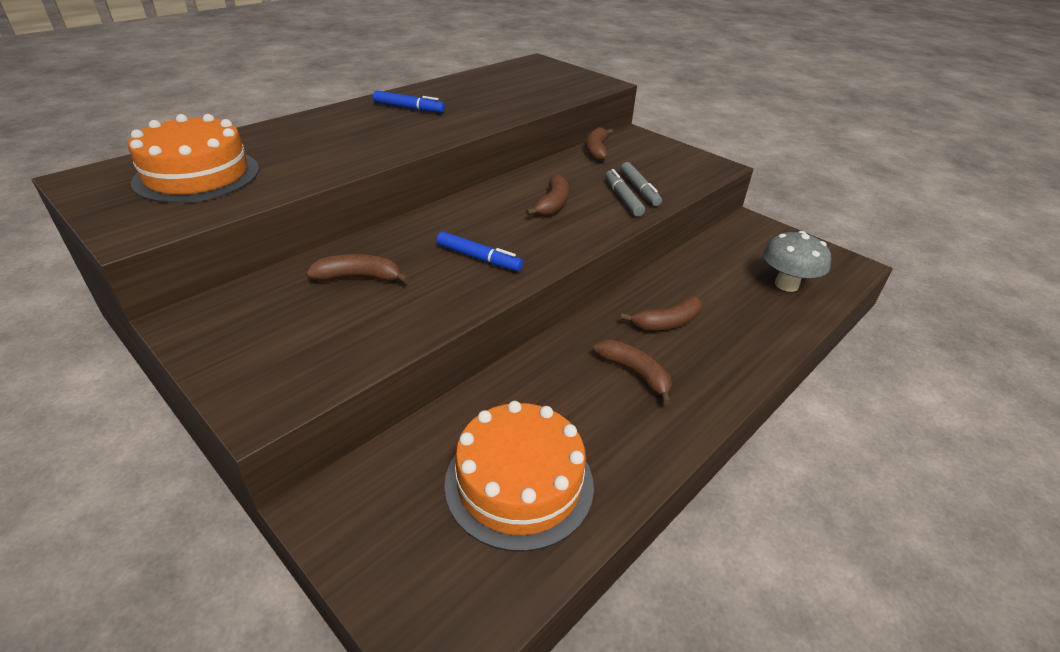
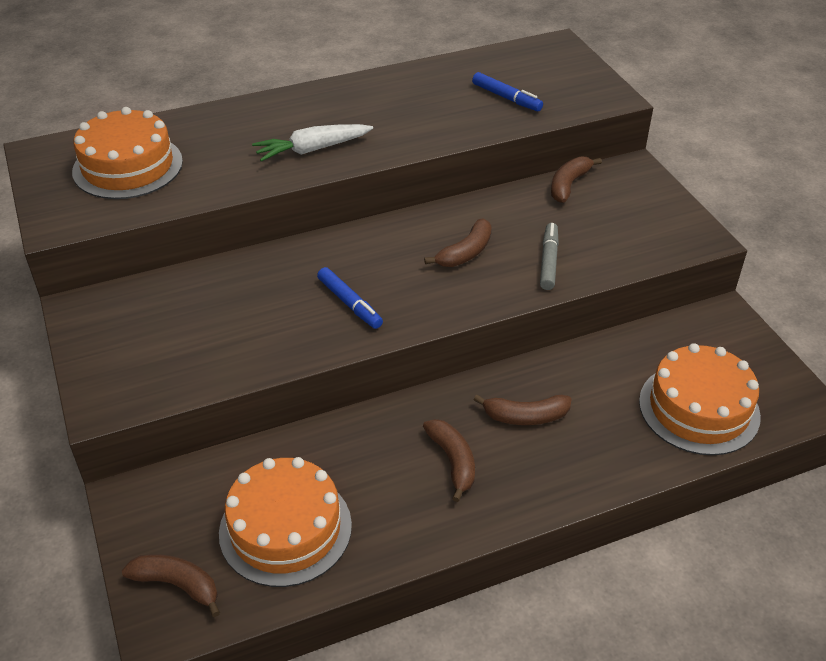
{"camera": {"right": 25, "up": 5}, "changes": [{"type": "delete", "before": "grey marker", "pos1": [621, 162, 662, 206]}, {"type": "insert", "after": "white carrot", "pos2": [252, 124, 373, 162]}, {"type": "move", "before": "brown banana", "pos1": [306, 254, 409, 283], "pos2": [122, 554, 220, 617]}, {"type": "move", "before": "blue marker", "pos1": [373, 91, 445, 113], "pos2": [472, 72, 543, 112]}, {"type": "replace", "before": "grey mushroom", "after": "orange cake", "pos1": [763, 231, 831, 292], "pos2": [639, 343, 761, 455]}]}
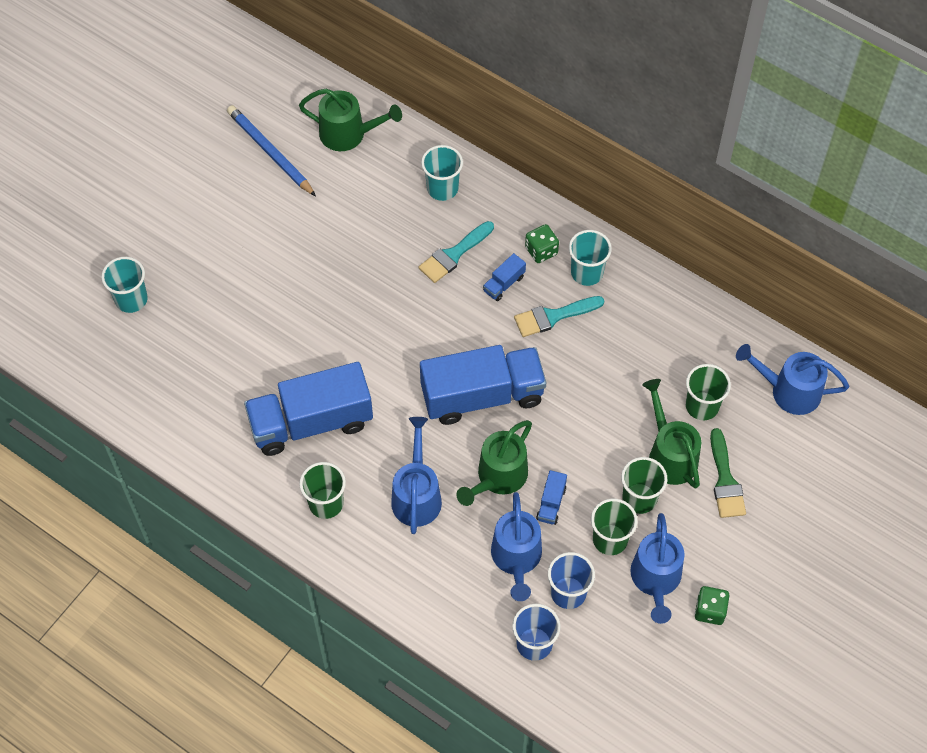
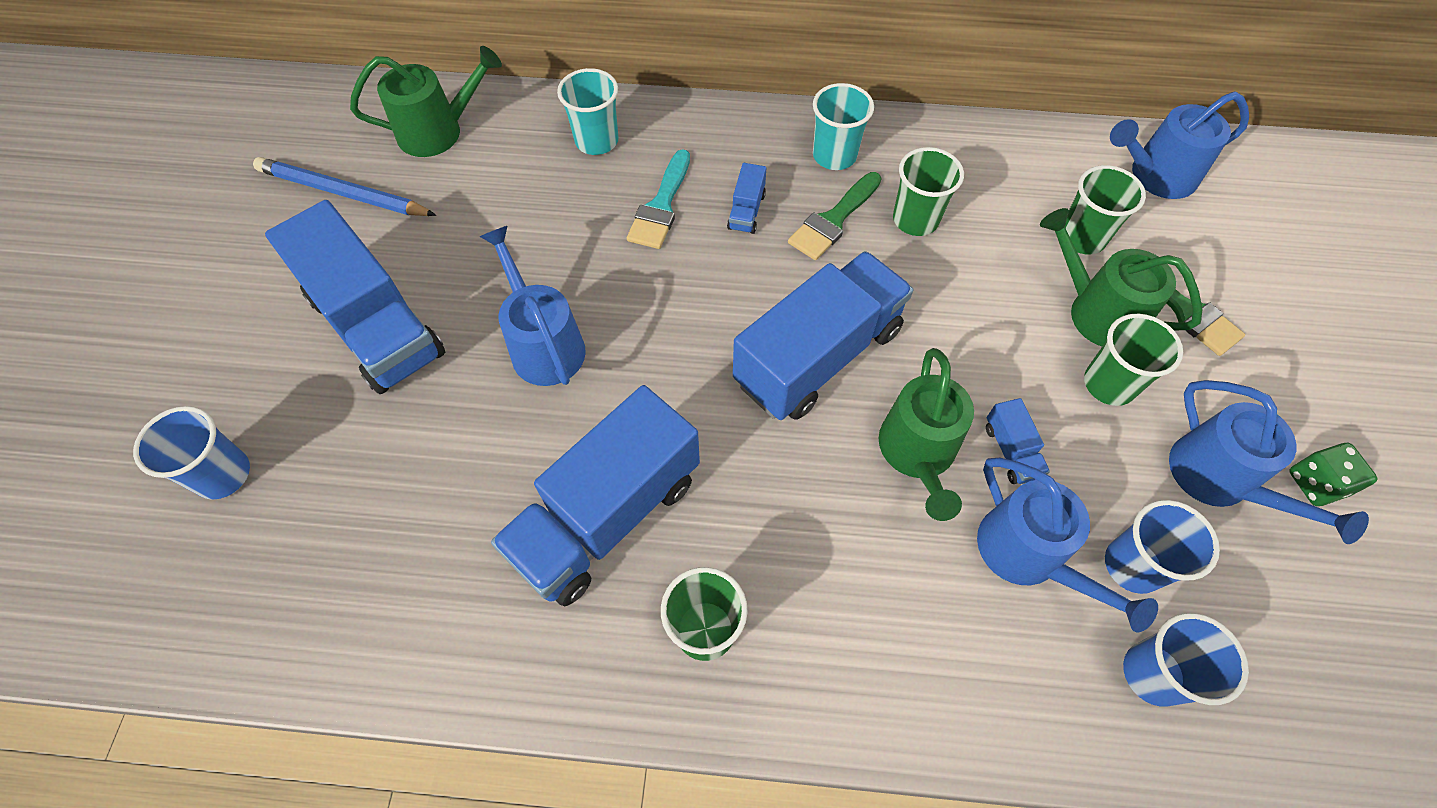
{"camera": {"right": -30, "up": 0}, "changes": [{"type": "delete", "before": "green dice", "pos1": [525, 224, 559, 263]}, {"type": "insert", "after": "blue truck", "pos2": [265, 200, 445, 394]}, {"type": "move", "before": "blue watering can", "pos1": [391, 417, 442, 534], "pos2": [480, 226, 586, 386]}, {"type": "move", "before": "green cup", "pos1": [591, 499, 638, 555], "pos2": [893, 147, 964, 236]}, {"type": "recolor", "before": "turquoise cup", "after": "blue cup", "pos1": [101, 257, 148, 313], "pos2": [133, 406, 250, 499]}, {"type": "recolor", "before": "turquoise brush", "after": "green brush", "pos1": [514, 296, 604, 337], "pos2": [788, 172, 882, 260]}]}
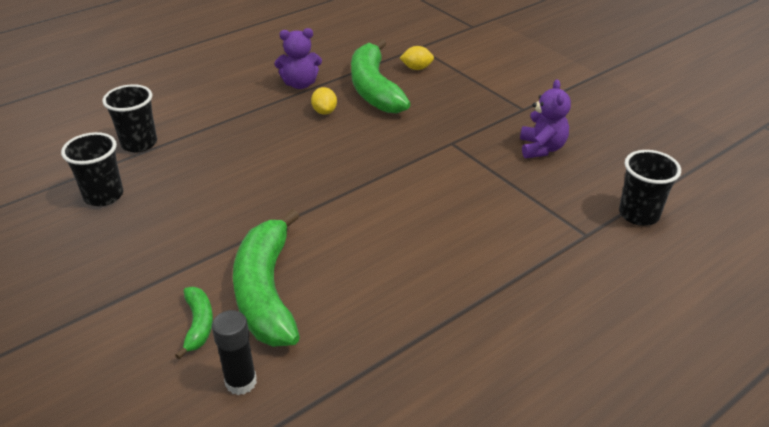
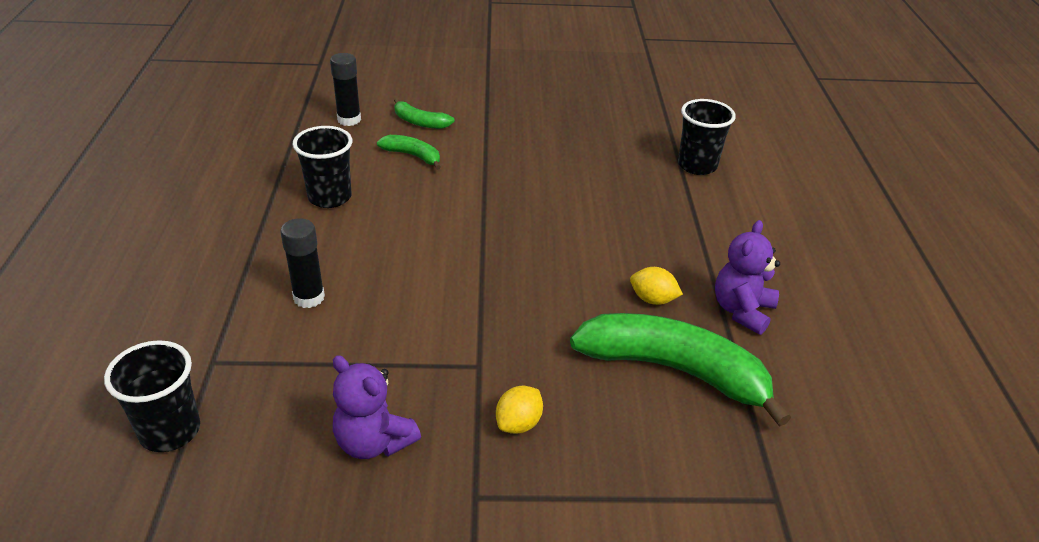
{"camera": {"right": 125, "up": 0}, "changes": [{"type": "insert", "after": "black glue stick", "pos2": [280, 218, 325, 308]}, {"type": "move", "before": "black cup", "pos1": [61, 132, 123, 206], "pos2": [293, 126, 352, 208]}, {"type": "move", "before": "yellow lemon", "pos1": [400, 46, 434, 70], "pos2": [496, 386, 543, 434]}, {"type": "resize", "before": "green banana", "pos1": [233, 209, 300, 347], "pos2": [377, 135, 441, 170], "scale": 0.47}]}
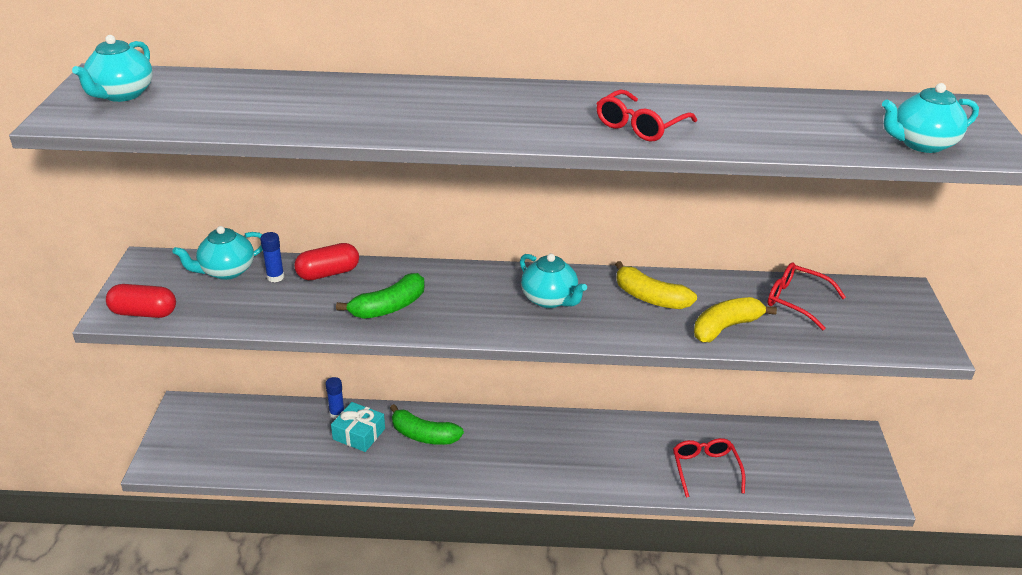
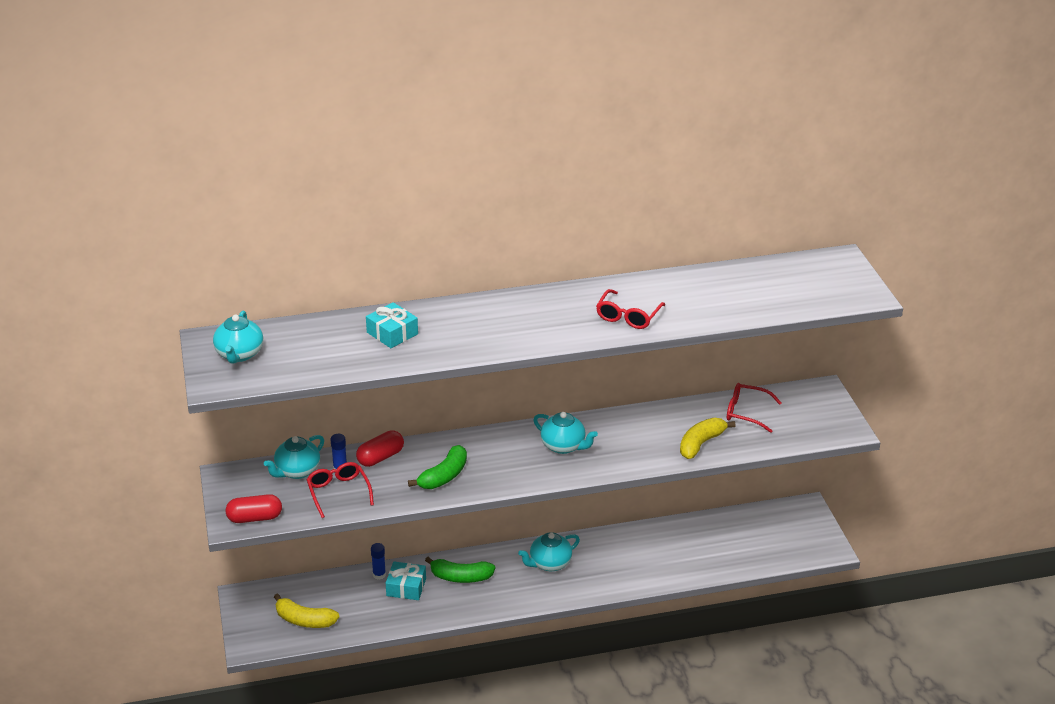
{"camera": {"right": -15, "up": 0}, "changes": [{"type": "insert", "after": "turquoise gift", "pos2": [366, 302, 418, 348]}, {"type": "move", "before": "yellow banana", "pos1": [615, 261, 697, 309], "pos2": [274, 593, 339, 628]}, {"type": "move", "before": "red glasses", "pos1": [673, 438, 745, 498], "pos2": [307, 462, 374, 518]}, {"type": "move", "before": "turquoise teapot", "pos1": [882, 83, 979, 153], "pos2": [518, 532, 580, 571]}]}
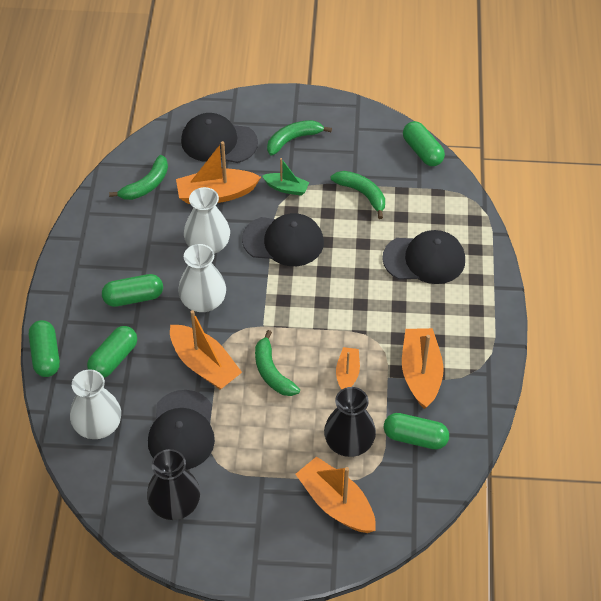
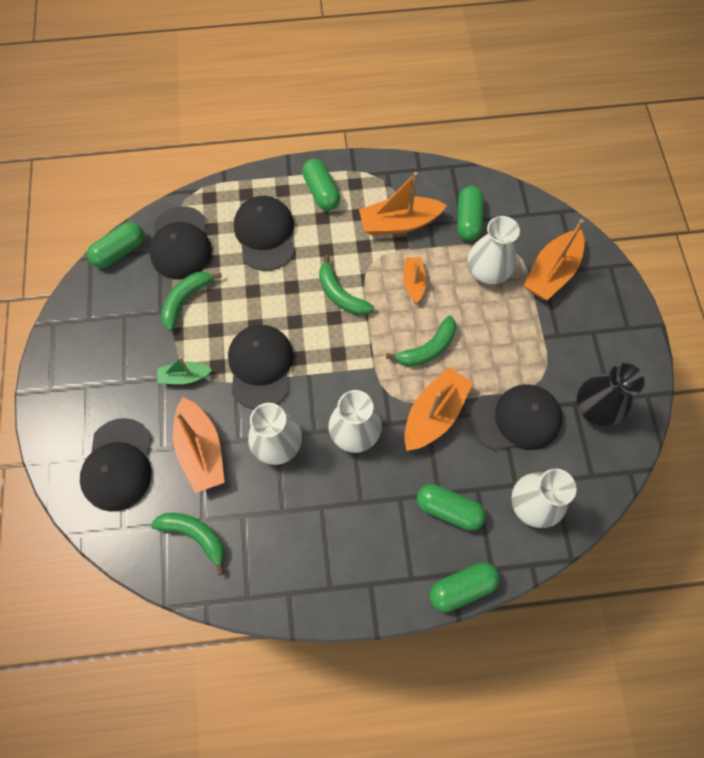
{"camera": {"right": -100, "up": 15}, "changes": [{"type": "insert", "after": "black cap", "pos2": [149, 206, 212, 280]}, {"type": "move", "before": "green capsule", "pos1": [102, 274, 163, 307], "pos2": [302, 159, 340, 211]}, {"type": "move", "before": "green banana", "pos1": [267, 120, 332, 155], "pos2": [319, 255, 374, 315]}, {"type": "recolor", "before": "black vase", "after": "white vase", "pos1": [324, 387, 376, 457], "pos2": [468, 216, 520, 284]}, {"type": "rotate", "before": "green boat", "pos1": [262, 158, 309, 196], "pos2": [157, 357, 212, 384], "turn": -105}, {"type": "rotate", "before": "orange boat", "pos1": [336, 347, 360, 389], "pos2": [403, 257, 426, 303], "turn": 90}]}
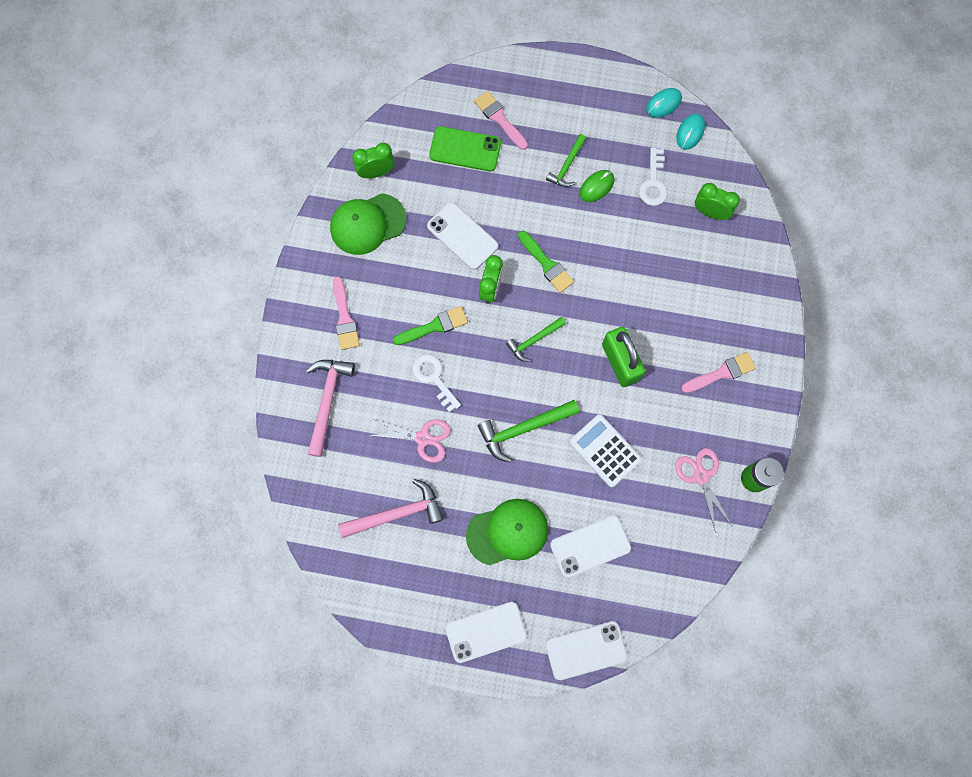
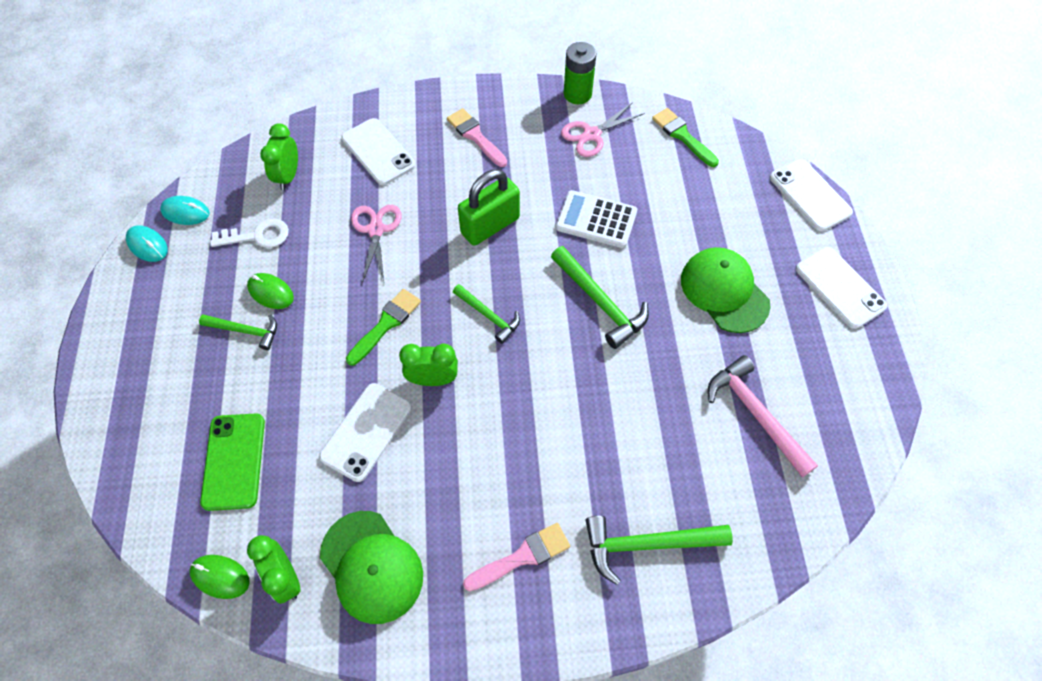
{"camera": {"right": -105, "up": -15}, "changes": [{"type": "delete", "before": "white key", "pos1": [413, 354, 461, 412]}, {"type": "delete", "before": "pink brush", "pos1": [474, 91, 528, 150]}, {"type": "insert", "after": "green mouse", "pos2": [190, 555, 250, 599]}, {"type": "move", "before": "pink scissors", "pos1": [367, 418, 451, 463], "pos2": [351, 205, 402, 283]}, {"type": "move", "before": "green brush", "pos1": [393, 306, 468, 345], "pos2": [652, 108, 719, 167]}, {"type": "move", "before": "white phone", "pos1": [550, 515, 631, 578], "pos2": [341, 118, 416, 185]}, {"type": "recolor", "before": "pink hammer", "after": "green hammer", "pos1": [306, 360, 355, 457], "pos2": [585, 516, 733, 585]}, {"type": "rotate", "before": "white calculator", "pos1": [569, 414, 642, 487], "pos2": [556, 190, 637, 248], "turn": 75}]}
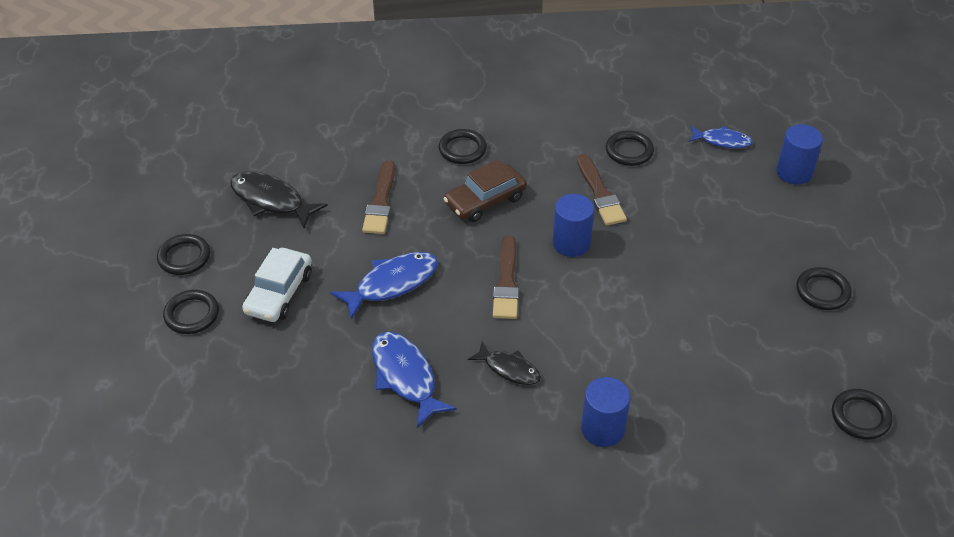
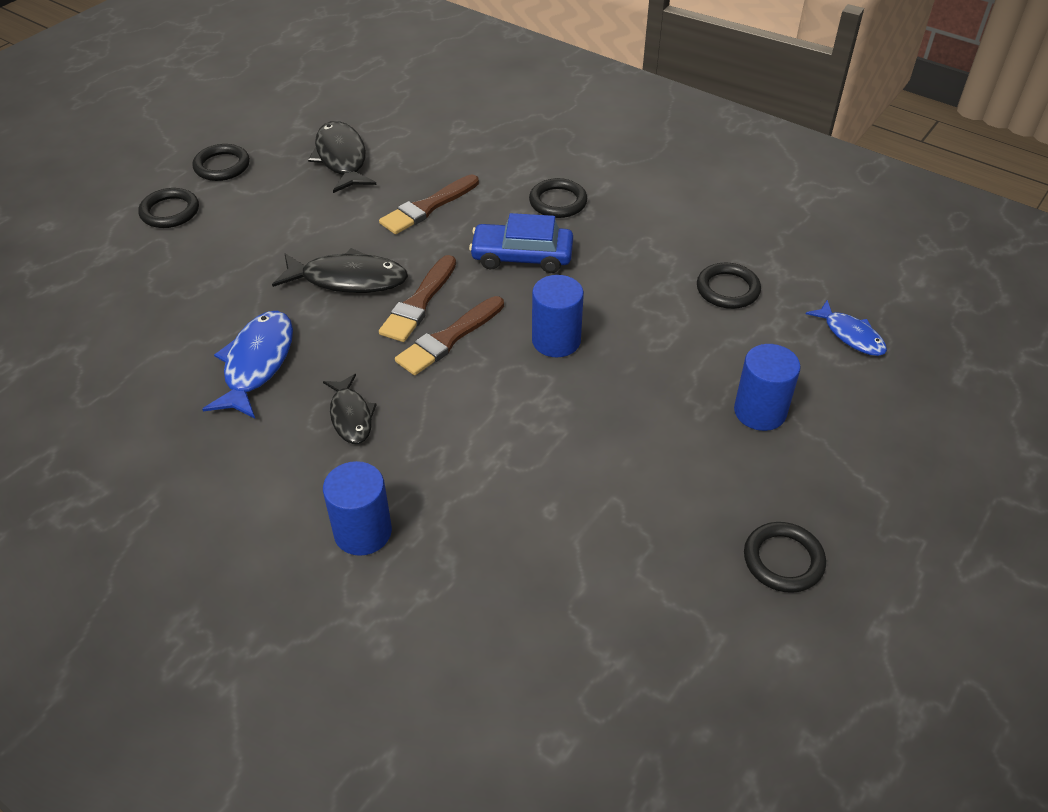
{"camera": {"right": 40, "up": 0}, "changes": [{"type": "delete", "before": "white car", "pos1": [242, 248, 312, 322]}, {"type": "delete", "before": "black ring", "pos1": [832, 389, 892, 440]}, {"type": "move", "before": "brown brush", "pos1": [577, 154, 627, 226], "pos2": [379, 255, 456, 342]}, {"type": "move", "before": "blue cylinder", "pos1": [776, 124, 823, 185], "pos2": [734, 344, 801, 431]}, {"type": "recolor", "before": "blue fish", "after": "black fish", "pos1": [330, 252, 438, 320], "pos2": [272, 248, 408, 293]}, {"type": "recolor", "before": "brown car", "after": "blue car", "pos1": [443, 160, 527, 222], "pos2": [469, 213, 573, 273]}]}
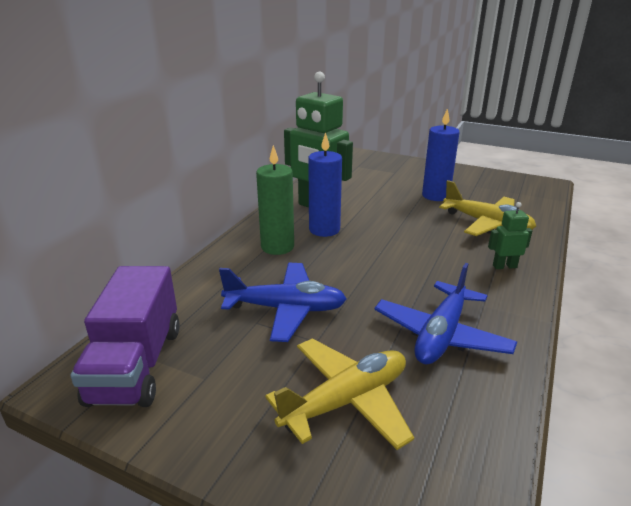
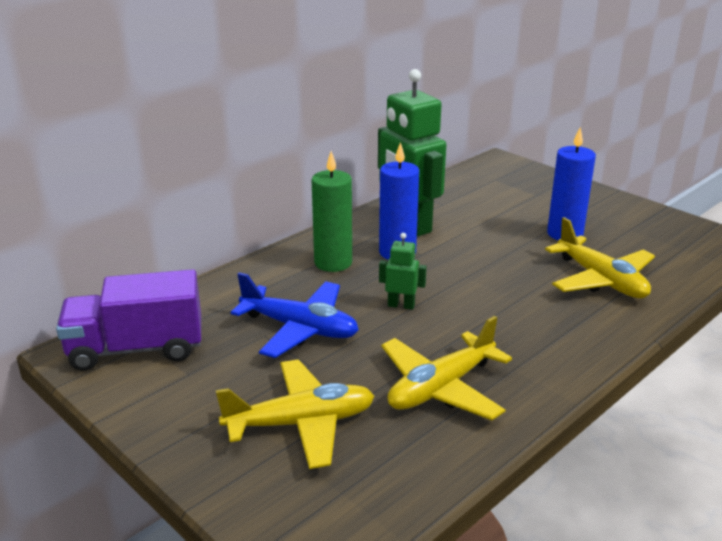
{"camera": {"right": 20, "up": 0}, "changes": [{"type": "move", "before": "green robot", "pos1": [488, 202, 532, 269], "pos2": [379, 233, 427, 310]}, {"type": "recolor", "before": "blue plane", "after": "yellow plane", "pos1": [374, 263, 517, 365], "pos2": [381, 316, 512, 420]}, {"type": "rotate", "before": "purple truck", "pos1": [71, 266, 180, 407], "pos2": [56, 269, 201, 371], "turn": 60}]}
